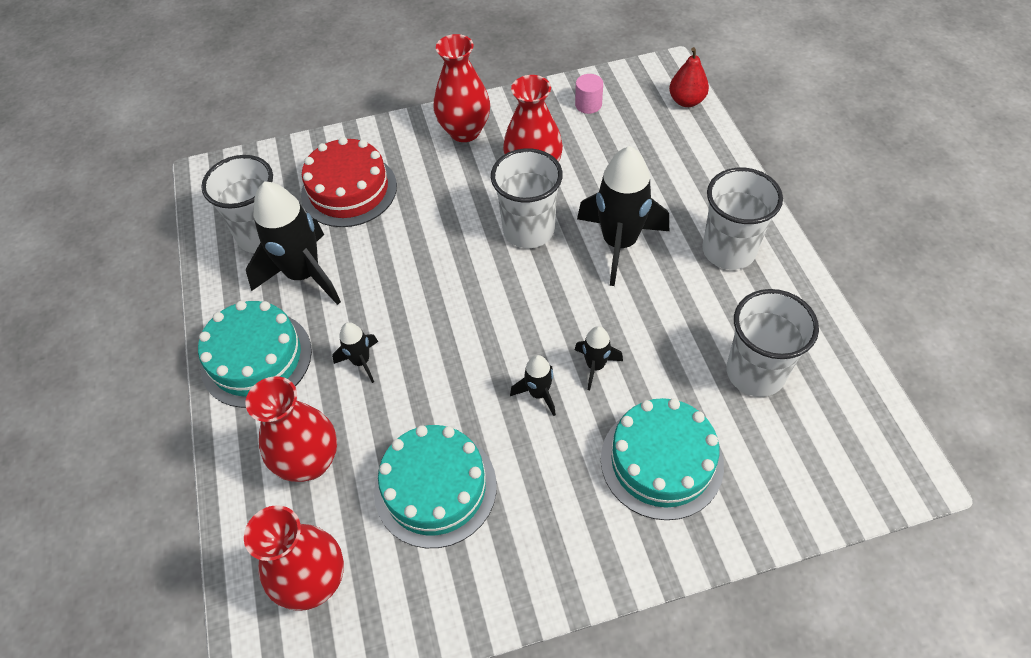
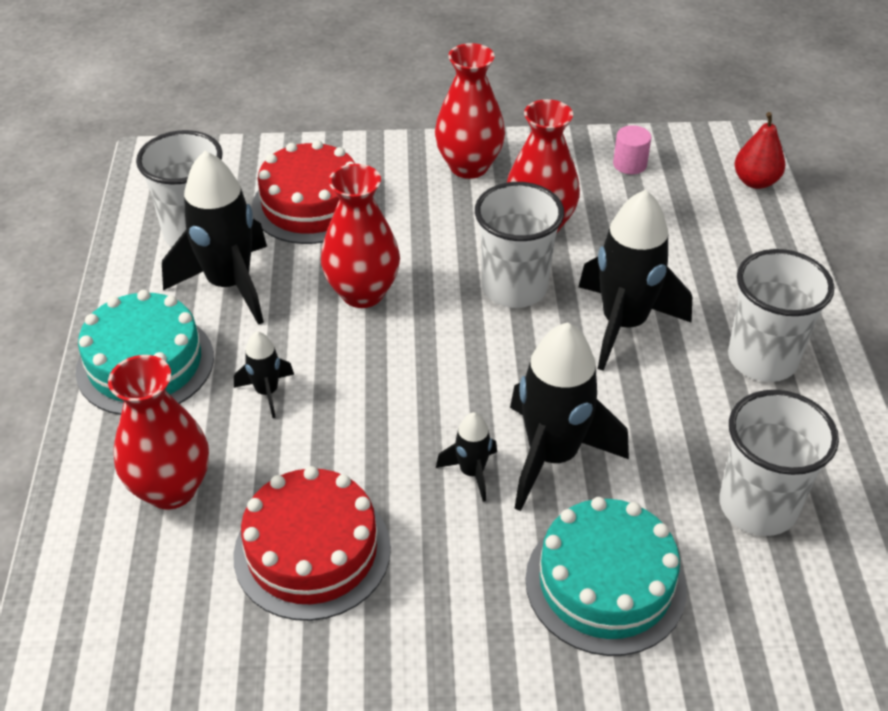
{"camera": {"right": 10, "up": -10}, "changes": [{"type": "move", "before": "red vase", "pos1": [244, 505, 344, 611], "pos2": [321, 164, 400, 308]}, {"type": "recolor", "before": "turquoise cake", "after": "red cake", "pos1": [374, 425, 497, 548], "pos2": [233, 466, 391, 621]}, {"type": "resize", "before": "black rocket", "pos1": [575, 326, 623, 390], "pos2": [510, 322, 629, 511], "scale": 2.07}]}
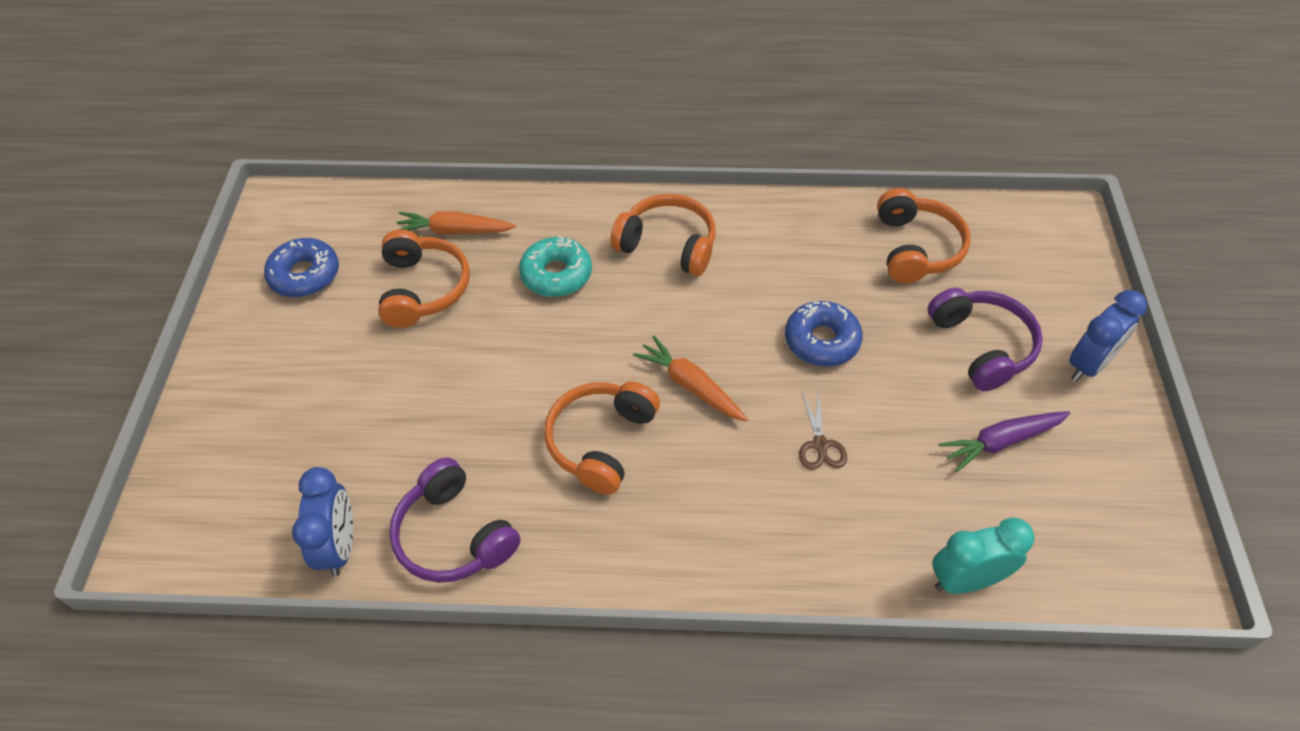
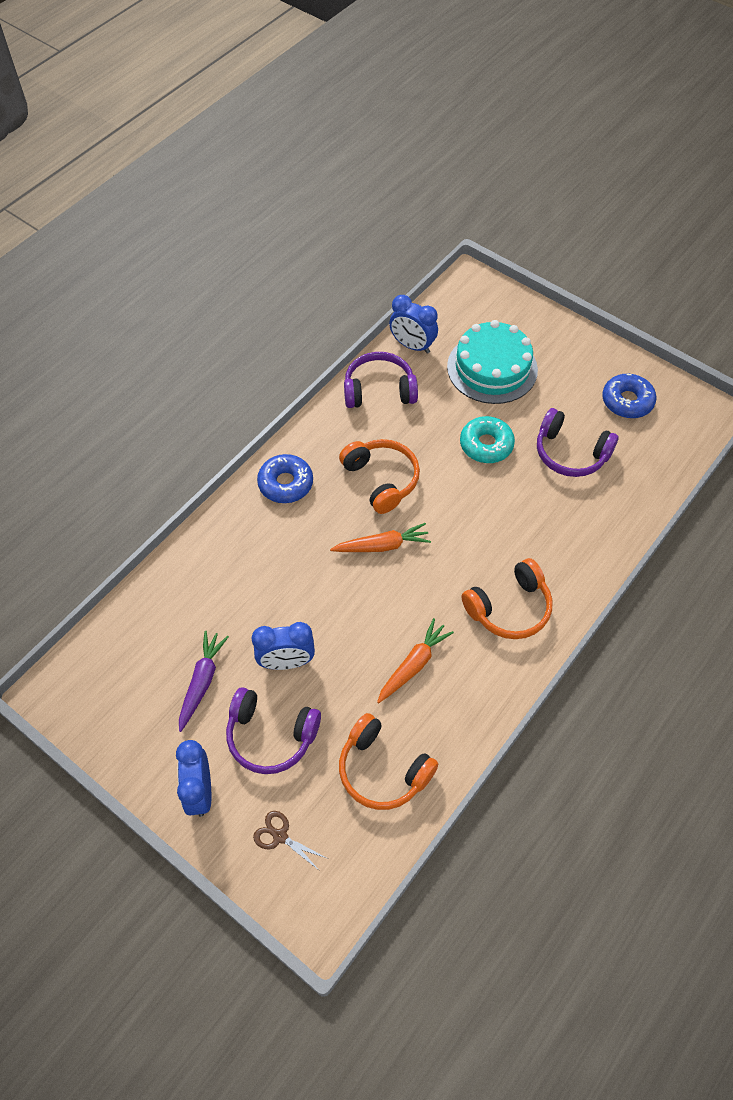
{"camera": {"right": 125, "up": 5}, "changes": [{"type": "delete", "before": "turquoise clock", "pos1": [933, 518, 1035, 594]}, {"type": "insert", "after": "blue clock", "pos2": [252, 622, 315, 670]}, {"type": "insert", "after": "turquoise cake", "pos2": [447, 320, 538, 404]}, {"type": "move", "before": "orange carrot", "pos1": [396, 211, 516, 235], "pos2": [377, 618, 454, 703]}, {"type": "move", "before": "turquoise donut", "pos1": [519, 236, 592, 297], "pos2": [460, 416, 515, 463]}, {"type": "move", "before": "blue donut", "pos1": [785, 301, 863, 367], "pos2": [257, 454, 313, 503]}, {"type": "move", "before": "brown scissors", "pos1": [799, 392, 847, 470], "pos2": [253, 811, 326, 871]}, {"type": "recolor", "before": "orange headphones", "after": "purple headphones", "pos1": [378, 230, 470, 328], "pos2": [537, 408, 619, 477]}]}
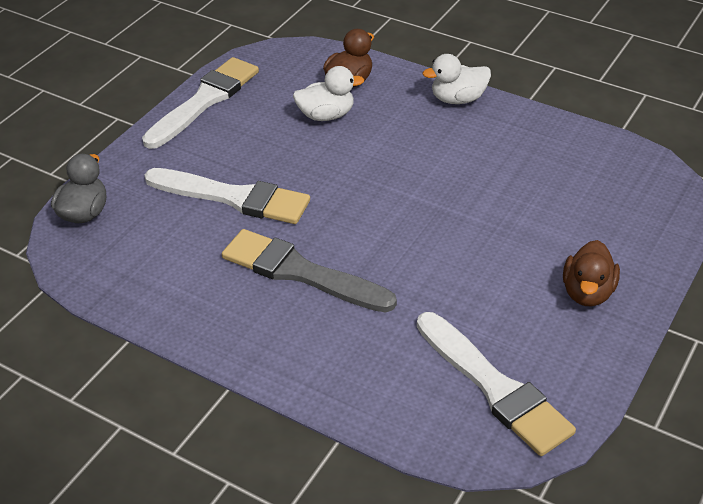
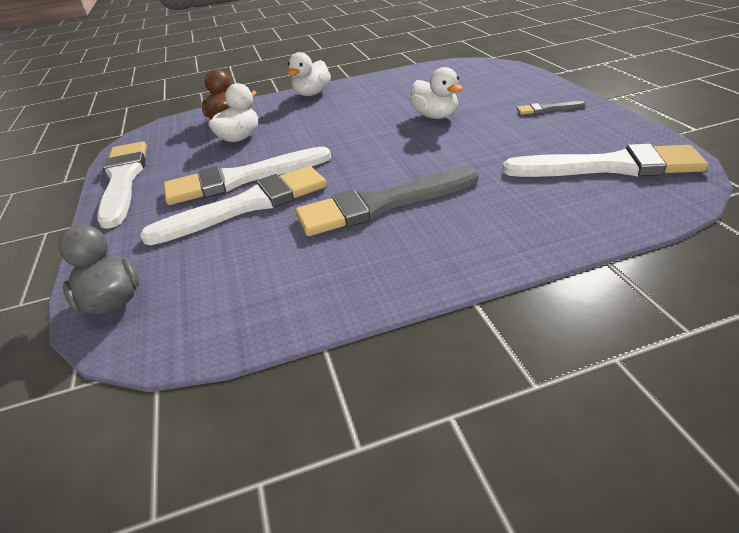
{"camera": {"right": -45, "up": -5}, "changes": [{"type": "insert", "after": "white brush", "pos2": [163, 146, 331, 205]}, {"type": "insert", "after": "white duck", "pos2": [410, 67, 463, 119]}, {"type": "replace", "before": "brown duck", "after": "grey brush", "pos1": [563, 240, 620, 306], "pos2": [517, 101, 585, 115]}]}
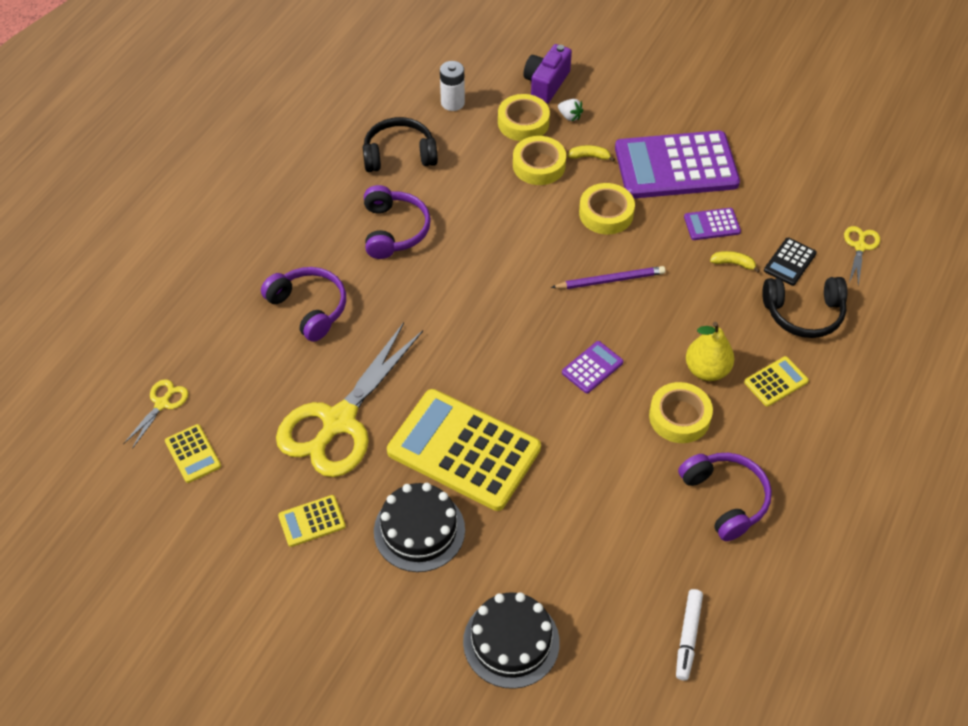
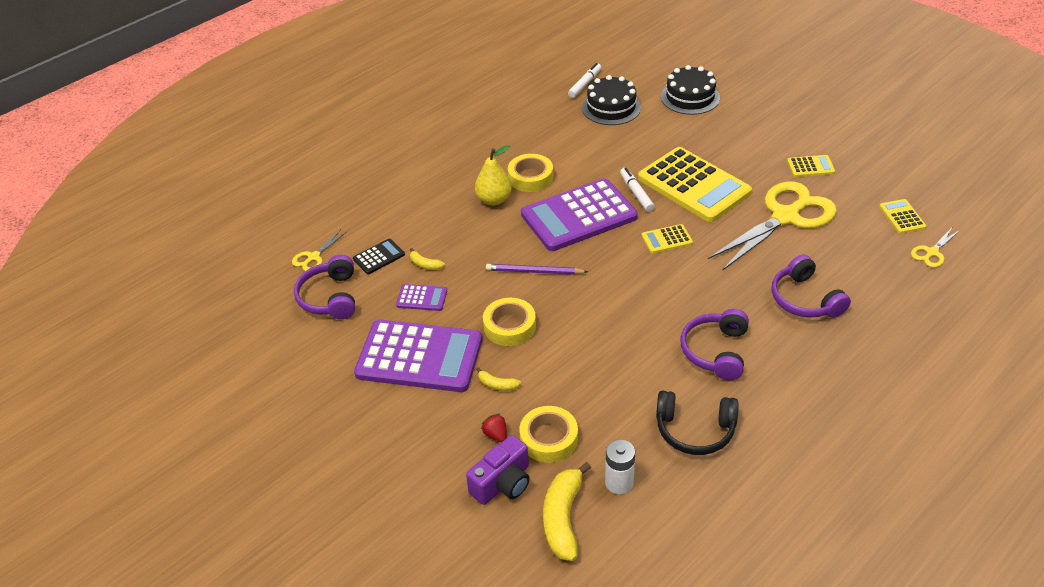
{"camera": {"right": -160, "up": -10}, "changes": [{"type": "delete", "before": "yellow tape", "pos1": [513, 136, 566, 185]}, {"type": "delete", "before": "black headphones", "pos1": [762, 277, 847, 338]}, {"type": "insert", "after": "yellow banana", "pos2": [543, 462, 591, 561]}, {"type": "insert", "after": "white marker", "pos2": [620, 168, 655, 212]}, {"type": "move", "before": "black cake", "pos1": [374, 483, 465, 572], "pos2": [582, 75, 641, 125]}, {"type": "move", "before": "purple headphones", "pos1": [678, 453, 772, 541], "pos2": [294, 255, 355, 319]}, {"type": "move", "before": "yellow calculator", "pos1": [744, 356, 809, 406], "pos2": [641, 224, 693, 254]}, {"type": "recolor", "before": "white strawberry", "after": "red strawberry", "pos1": [558, 99, 583, 121], "pos2": [481, 413, 507, 442]}, {"type": "resize", "before": "purple calculator", "pos1": [562, 341, 623, 393], "pos2": [521, 178, 638, 251], "scale": 2.32}]}
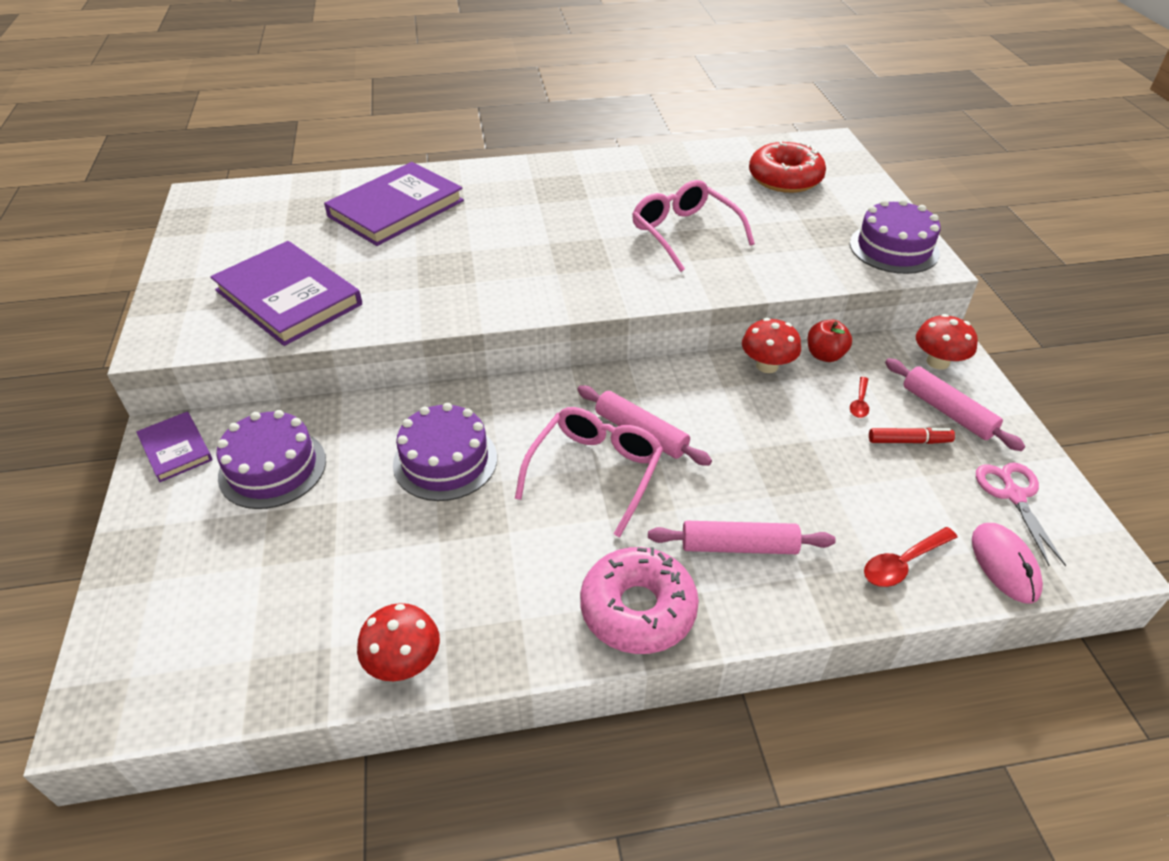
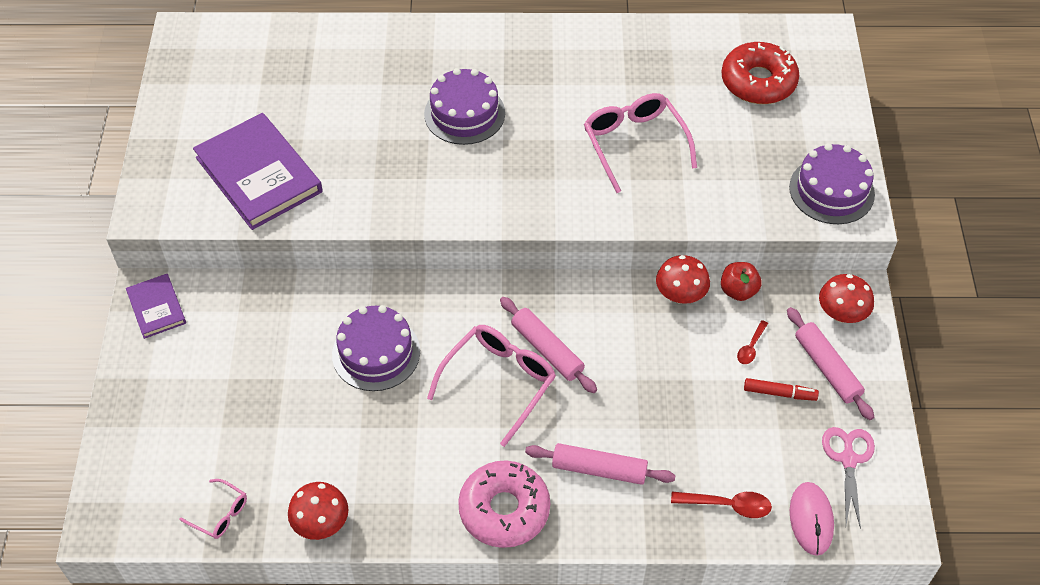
{"camera": {"right": 10, "up": 10}, "changes": [{"type": "delete", "before": "purple book", "pos1": [324, 162, 464, 246]}, {"type": "insert", "after": "pink glasses", "pos2": [179, 479, 247, 539]}, {"type": "move", "before": "purple cake", "pos1": [216, 410, 326, 509], "pos2": [424, 68, 505, 145]}, {"type": "rotate", "before": "red spoon", "pos1": [864, 527, 958, 587], "pos2": [671, 491, 772, 518], "turn": -150}]}
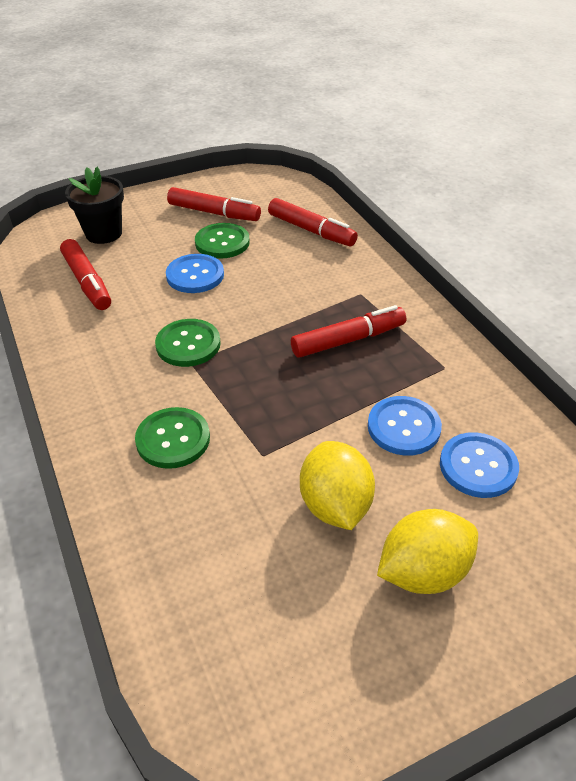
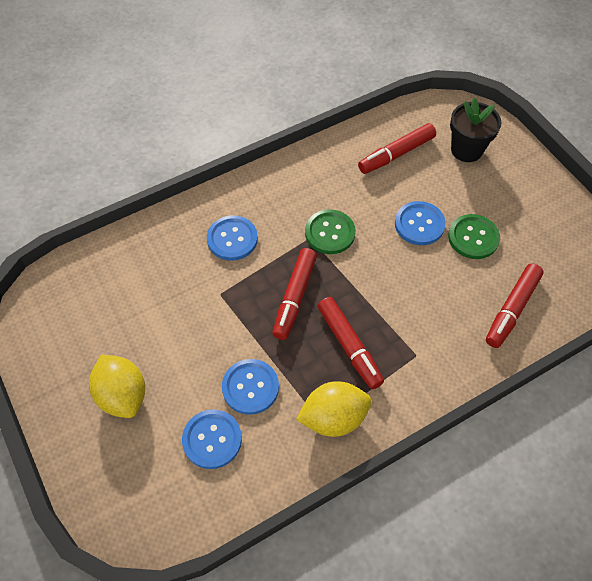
{"camera": {"right": 85, "up": 15}, "changes": [{"type": "move", "before": "red marker", "pos1": [167, 187, 261, 221], "pos2": [272, 248, 317, 340]}, {"type": "move", "before": "yellow lemon", "pos1": [300, 441, 375, 530], "pos2": [296, 381, 372, 437]}, {"type": "recolor", "before": "green button", "after": "blue button", "pos1": [135, 407, 210, 469], "pos2": [207, 215, 258, 261]}]}
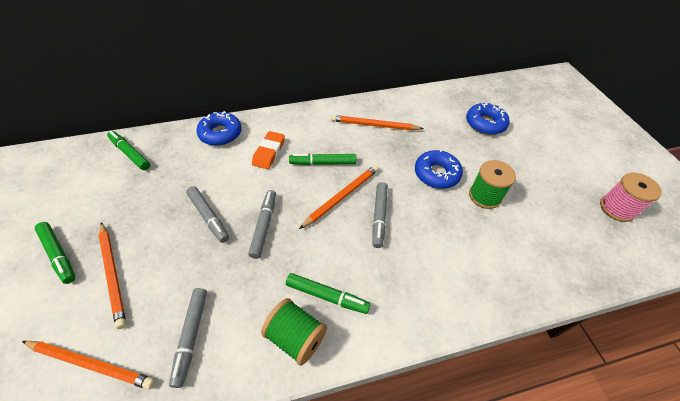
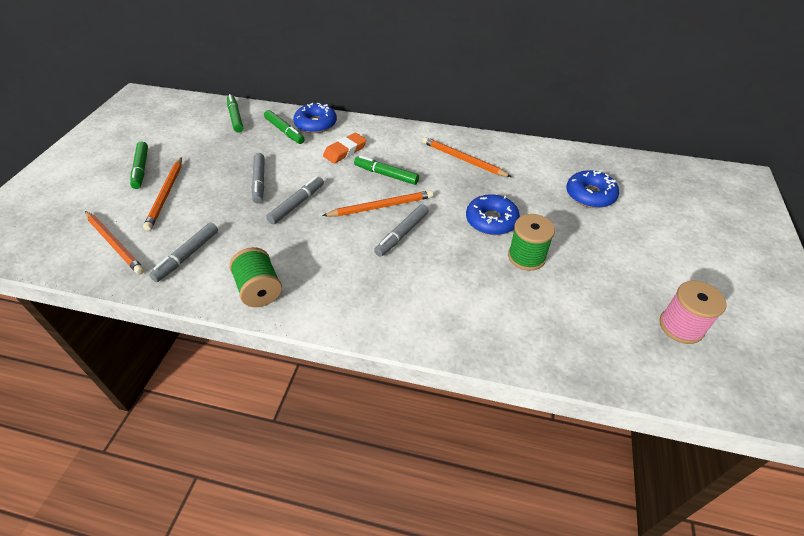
{"camera": {"right": 30, "up": -5}, "changes": [{"type": "move", "before": "green marker", "pos1": [286, 273, 370, 314], "pos2": [264, 110, 305, 144]}]}
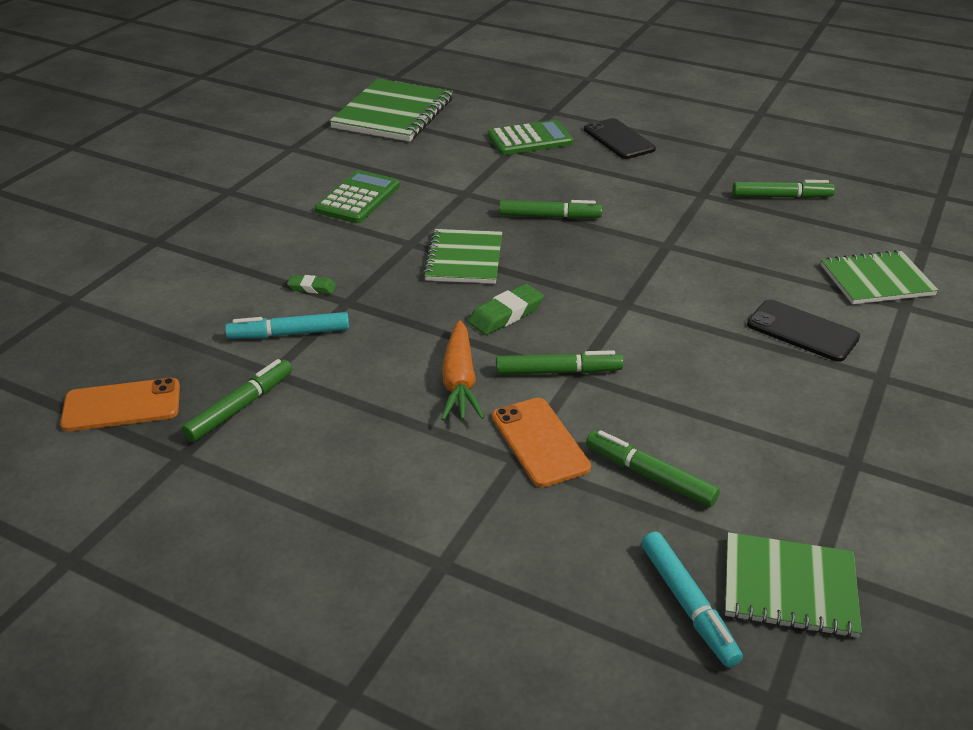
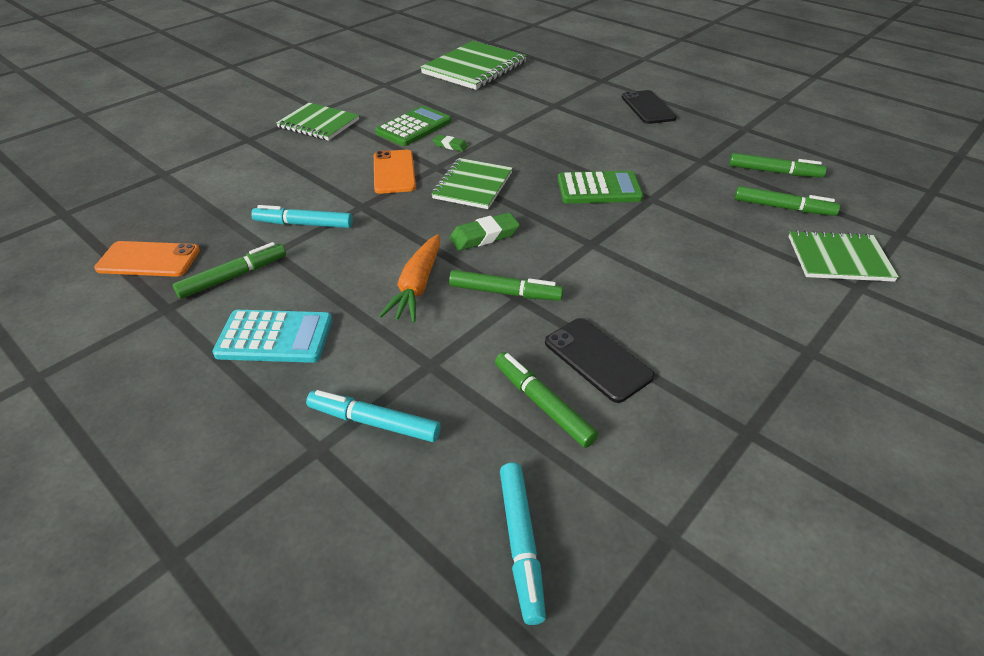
{"camera": {"right": 15, "up": 5}, "changes": [{"type": "insert", "after": "turquoise calculator", "pos2": [212, 310, 332, 363]}, {"type": "insert", "after": "turquoise marker", "pos2": [306, 390, 441, 442]}, {"type": "move", "before": "green eraser", "pos1": [287, 275, 336, 294], "pos2": [432, 135, 468, 152]}, {"type": "move", "before": "green calculator", "pos1": [488, 120, 574, 155], "pos2": [558, 171, 643, 204]}, {"type": "move", "before": "orange phone", "pos1": [492, 398, 591, 487], "pos2": [374, 150, 416, 194]}, {"type": "move", "before": "green marker", "pos1": [499, 200, 603, 219], "pos2": [735, 186, 840, 216]}, {"type": "move", "before": "green notebook", "pos1": [725, 532, 862, 638], "pos2": [276, 103, 359, 141]}, {"type": "move", "before": "black phone", "pos1": [747, 300, 860, 362], "pos2": [545, 318, 655, 403]}]}
